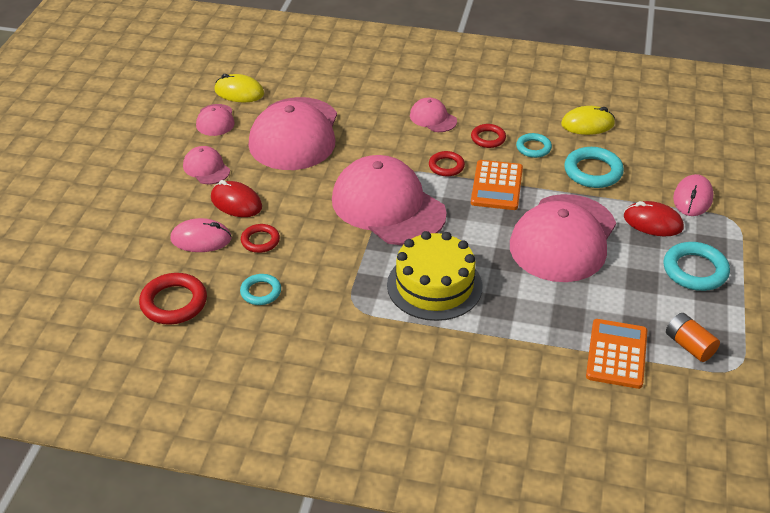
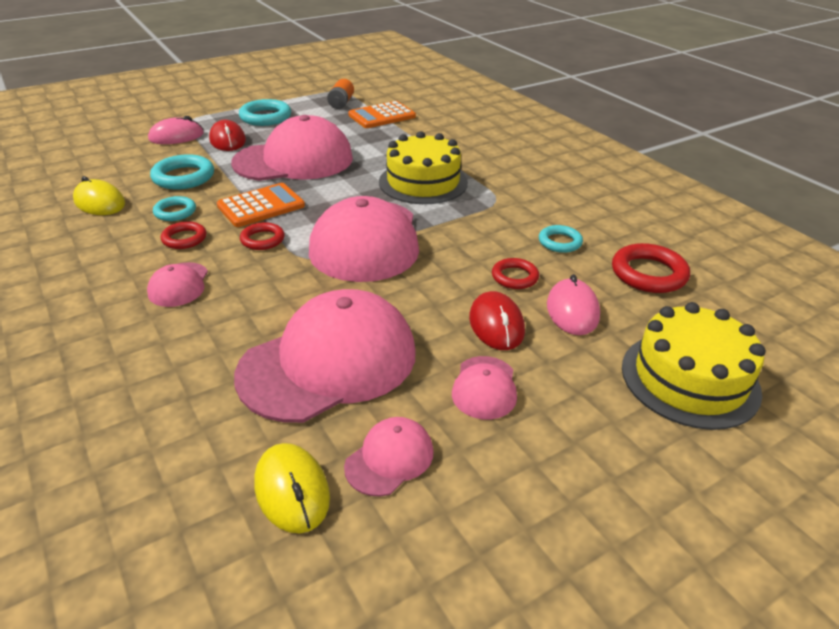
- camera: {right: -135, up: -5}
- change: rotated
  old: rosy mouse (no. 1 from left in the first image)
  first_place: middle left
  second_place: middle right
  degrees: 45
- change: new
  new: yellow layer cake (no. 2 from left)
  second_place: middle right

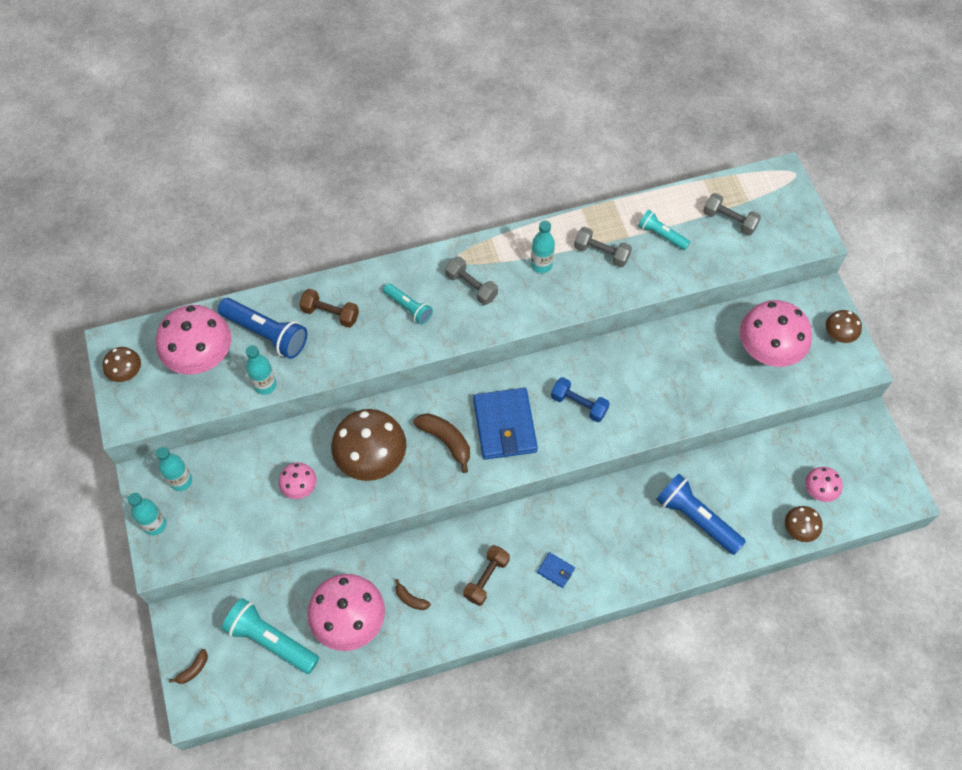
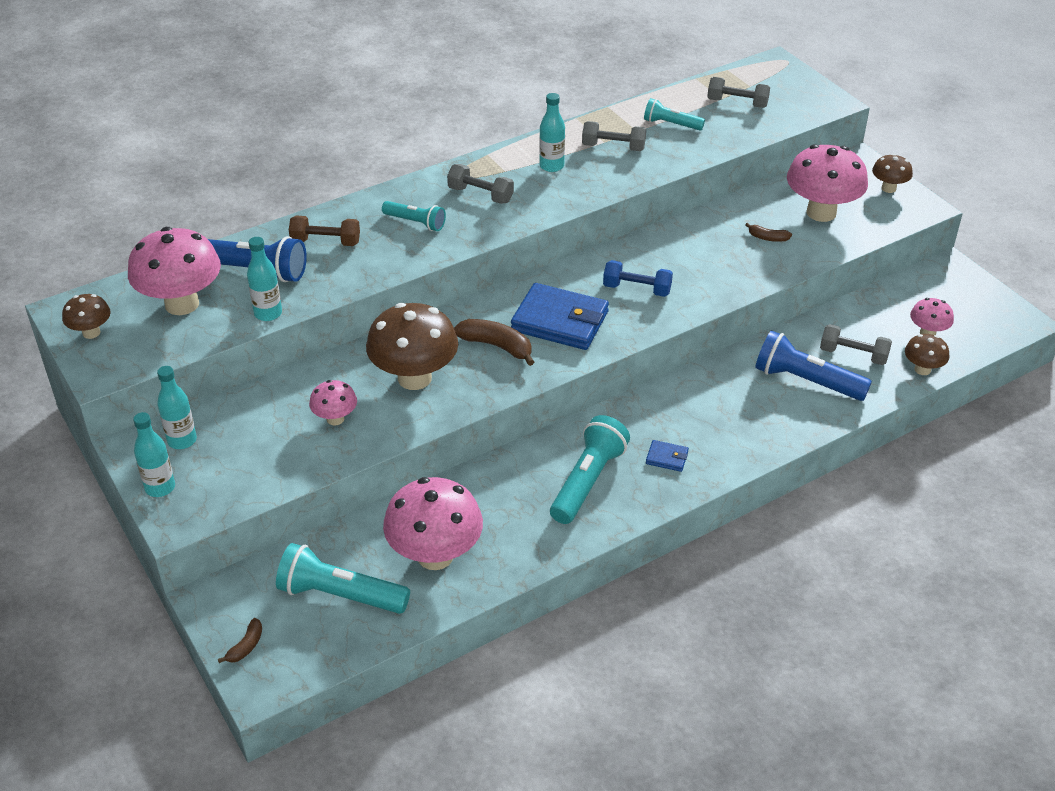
- camera: {right: -15, up: -20}
- change: rotated
  old: blue wallet (no. 1 from left)
  first_place: centre
  second_place: centre
  degrees: -45
- change: swapped
  old: russet dumbbell (no. 2 from left)
  new: aqua pocket torch (no. 3 from left)
  first_place: bottom centre
  second_place: centre
- change: shifted
  old: russet banana (no. 2 from left in the first image)
  new: russet banana (no. 3 from left)
  first_place: bottom centre
  second_place: top right
- change: new
  new: grey dumbbell (no. 4 from left)
  second_place: middle right

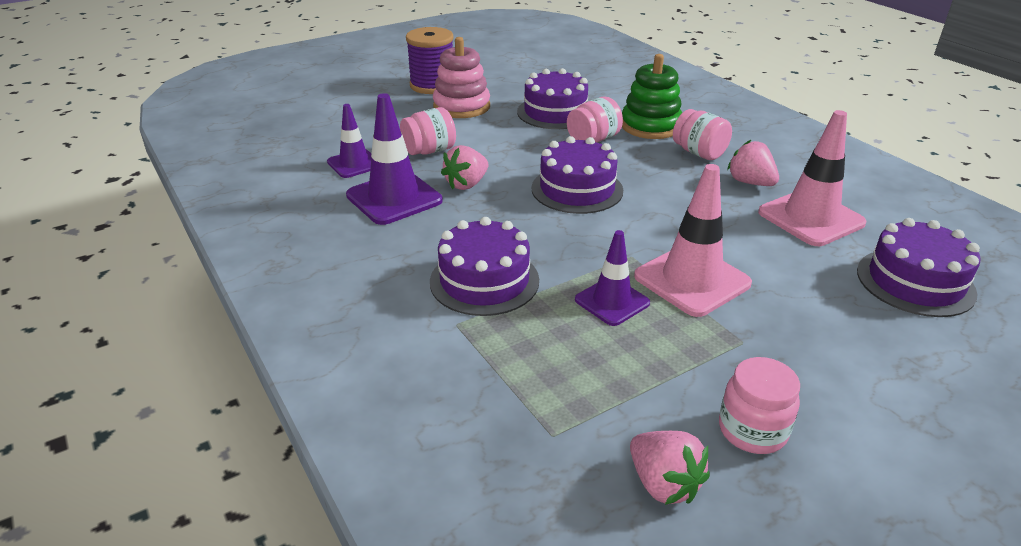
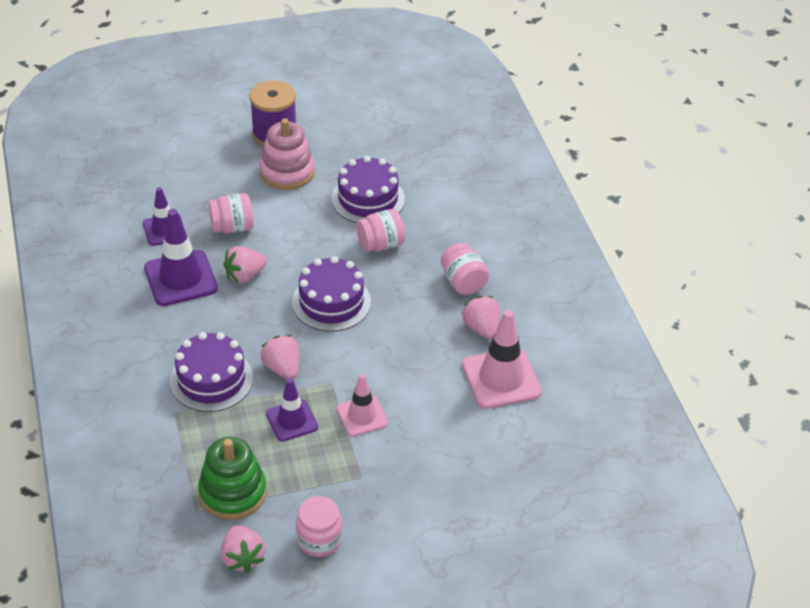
- camera: {right: 15, up: 10}
- change: shifted
  old: leaf-green stacking toy
  first_place: top centre
  second_place: bottom left
- change: scaled
  old: rosy road cone (no. 1 from left)
  first_place: middle right
  second_place: centre
  factor: 0.63
- change: gone
  old: purple layer cake (no. 4 from left)
  first_place: middle right
- change: new
  new: rosy strawberry (no. 3 from left)
  second_place: centre

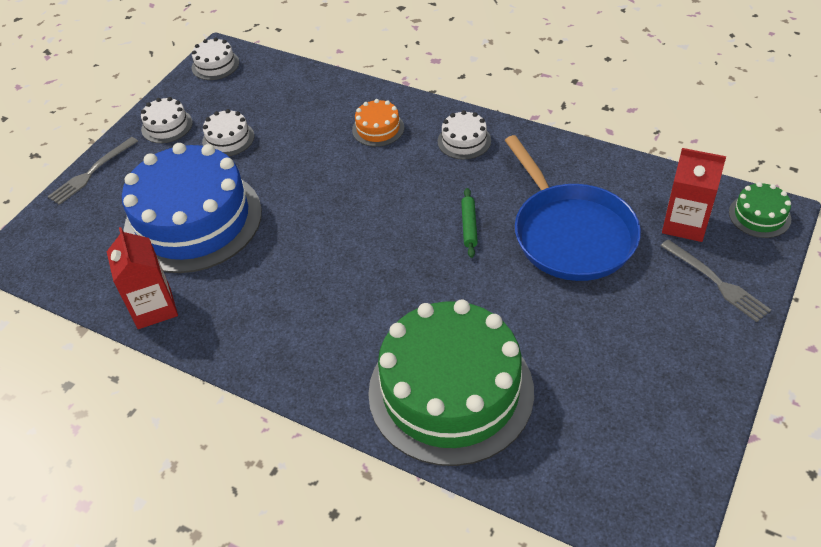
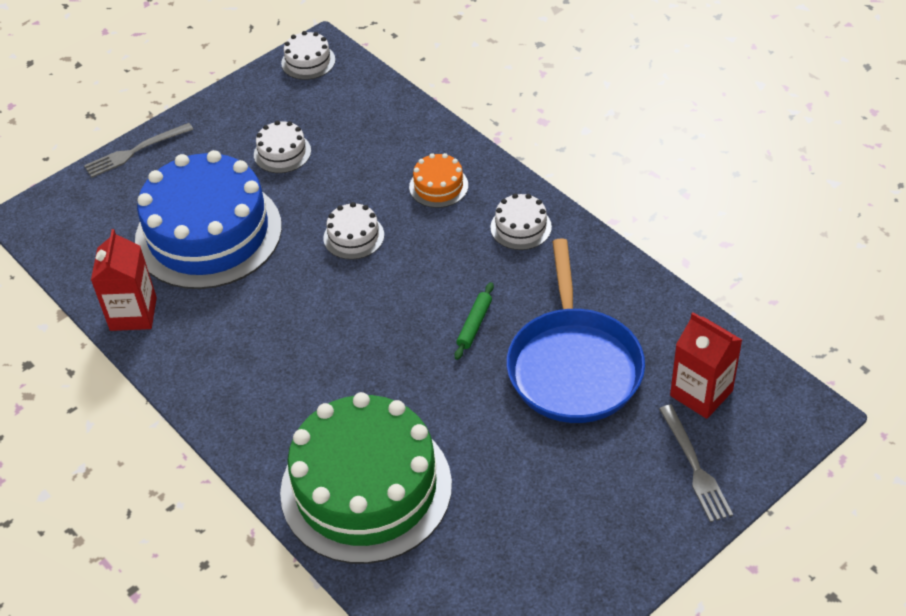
- camera: {right: 20, up: 0}
- change: shifted
  old: pure white layer cake (no. 1 from left in the first image)
  new: pure white layer cake (no. 3 from left)
  first_place: top left
  second_place: centre
- change: gone
  old: leaf-green layer cake (no. 2 from left)
  first_place: middle right

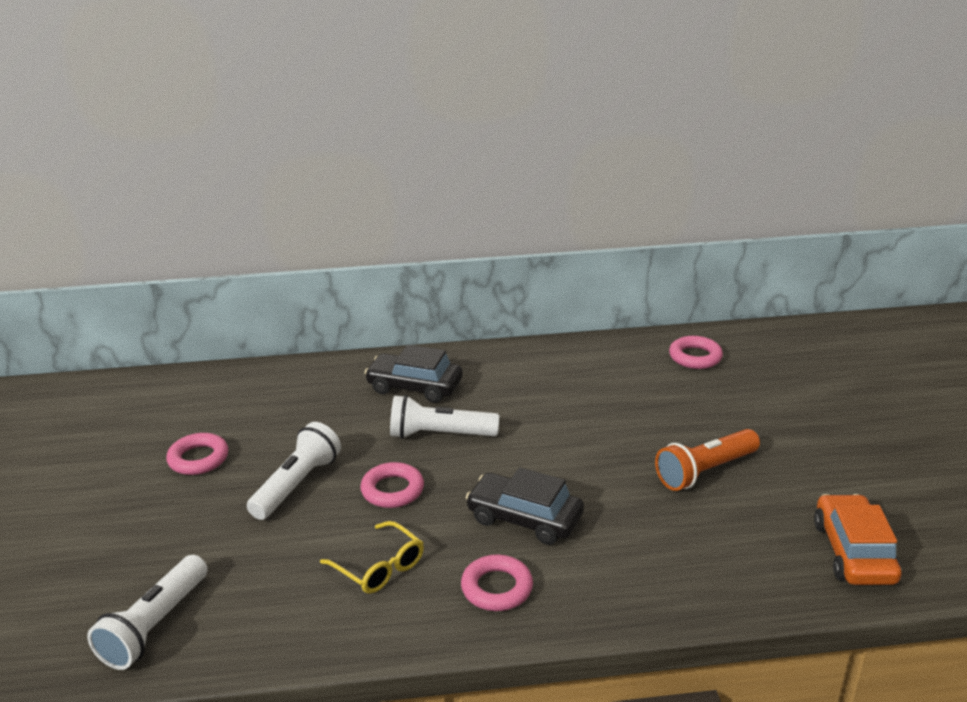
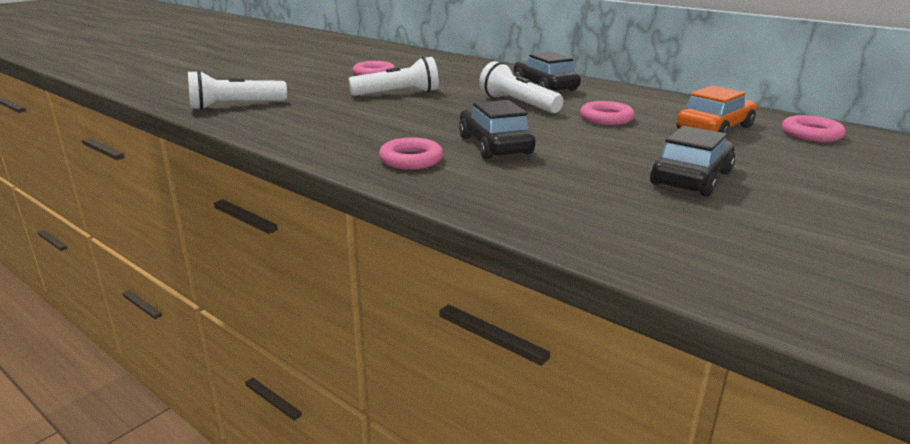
- camera: {right: 45, up: -5}
- change: swapped
  old: orange-coloured pocket torch
  new: jet-black toy car (no. 3 from left)
  first_place: middle right
  second_place: middle right
- change: shifted
  old: rosy torus (no. 2 from left in the first image)
  new: rosy torus (no. 3 from left)
  first_place: bottom centre
  second_place: top right
- change: shifted
  old: orange-coloured toy car
  first_place: bottom right
  second_place: top right
- change: gone
  old: yellow glasses
  first_place: bottom centre

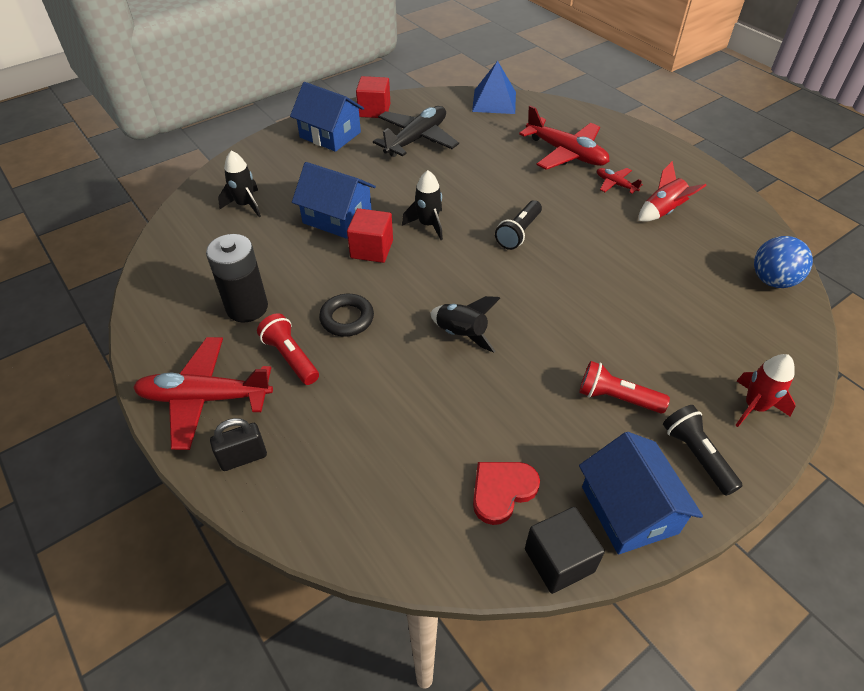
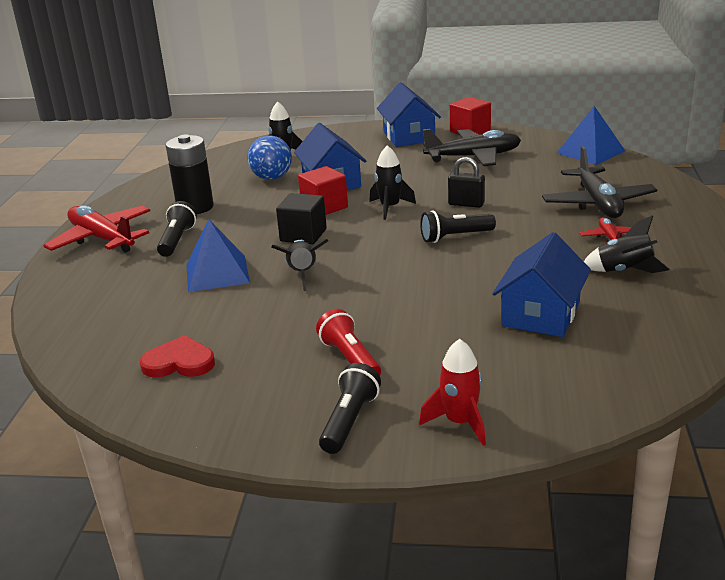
- camera: {right: 45, up: -20}
- change: repainted
  old: crimson toy plane (no. 2 from left)
  new: jet-black toy plane (no. 2 from left)
  first_place: top centre
  second_place: top right
- change: repainted
  old: crimson toy rocket (no. 1 from left)
  new: jet-black toy rocket (no. 4 from left)
  first_place: top right
  second_place: middle right
- change: shifted
  old: blue ball
  first_place: middle right
  second_place: top centre
- change: gone
  old: jet-black torus
  first_place: centre
- change: repainted
  old: crimson pocket torch (no. 1 from left)
  new: jet-black pocket torch (no. 1 from left)
  first_place: centre
  second_place: middle left
- change: shifted
  old: jet-black small lock
  first_place: middle left
  second_place: top centre
- change: shifted
  old: blue cottage (no. 3 from left)
  first_place: bottom right
  second_place: middle right
- change: shifted
  old: jet-black solid cube
  first_place: bottom centre
  second_place: centre
- change: new
  new: blue solid pyramid (no. 1 from left)
  second_place: middle left

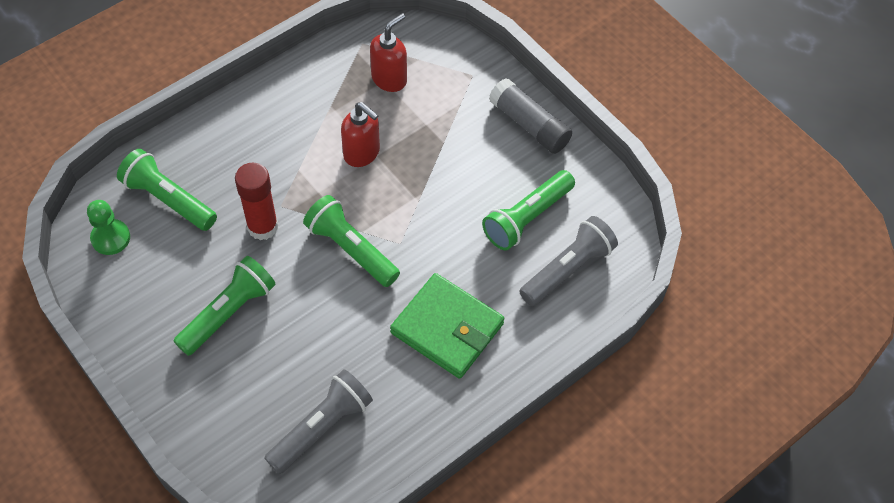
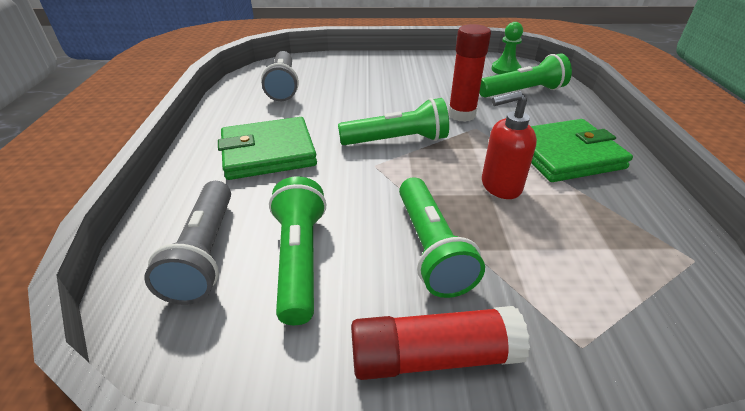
- camera: {right: 130, up: -20}
- change: gone
  old: crimson pump bottle (no. 2 from left)
  first_place: top centre
- change: repainted
  old: grey glue stick
  new: crimson glue stick (no. 1 from left)
  first_place: top centre
  second_place: bottom centre
- change: shifted
  old: leaf-green pocket torch (no. 2 from left in the first image)
  new: leaf-green pocket torch (no. 3 from left)
  first_place: middle left
  second_place: centre
- change: new
  new: leaf-green wallet (no. 2 from left)
  second_place: middle right

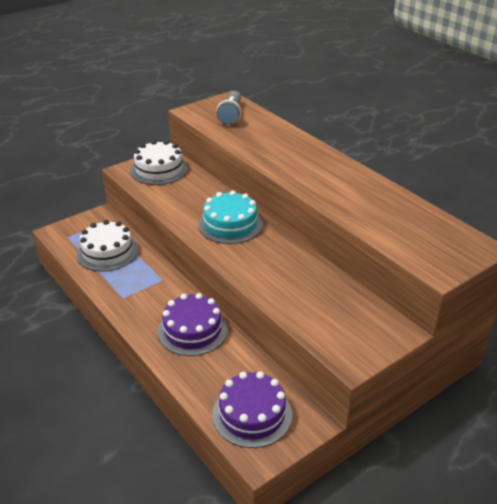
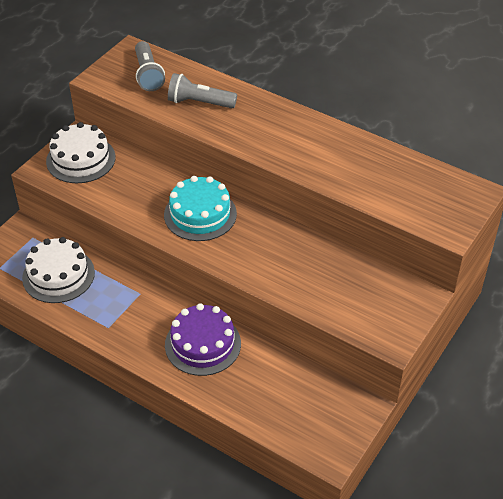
- camera: {right: -20, up: 10}
- change: gone
  old: purple layer cake (no. 2 from left)
  first_place: bottom centre
- change: new
  new: grey pocket torch (no. 2 from left)
  second_place: top centre

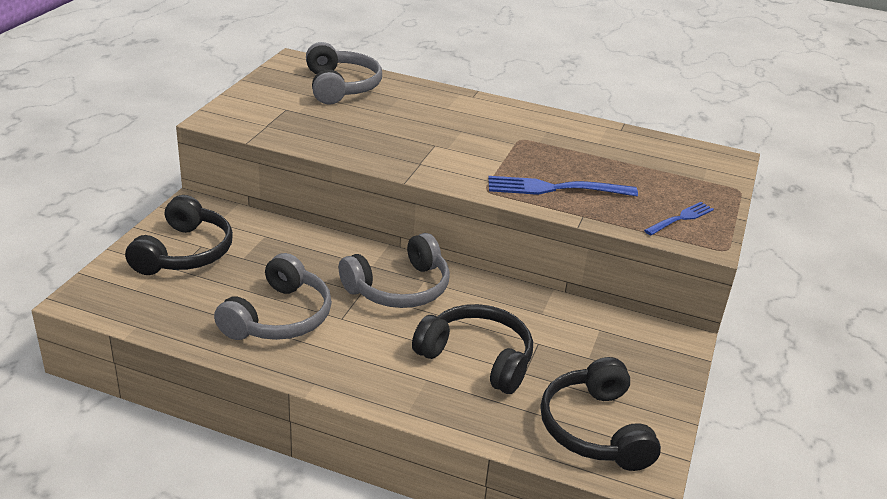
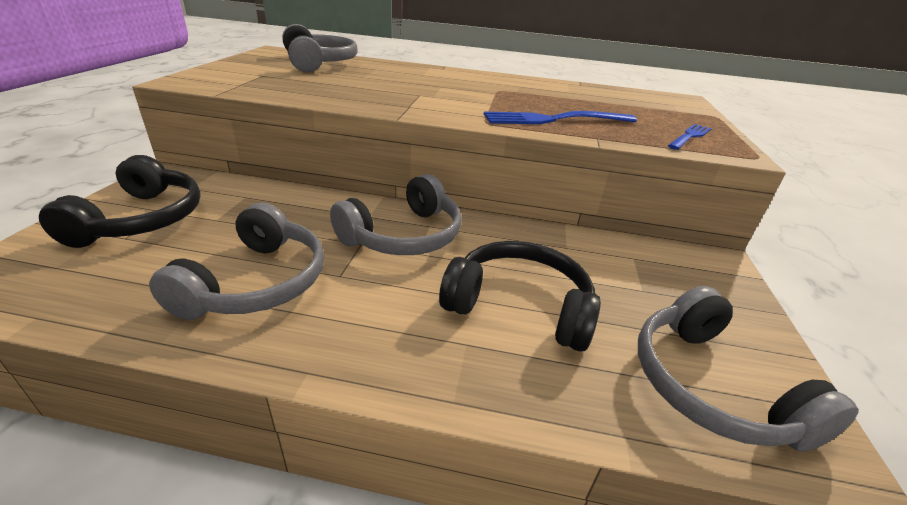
- camera: {right: -10, up: 0}
- change: repainted
  old: jet-black over-ear headphones (no. 3 from left)
  new: grey over-ear headphones (no. 4 from left)
  first_place: bottom right
  second_place: bottom right

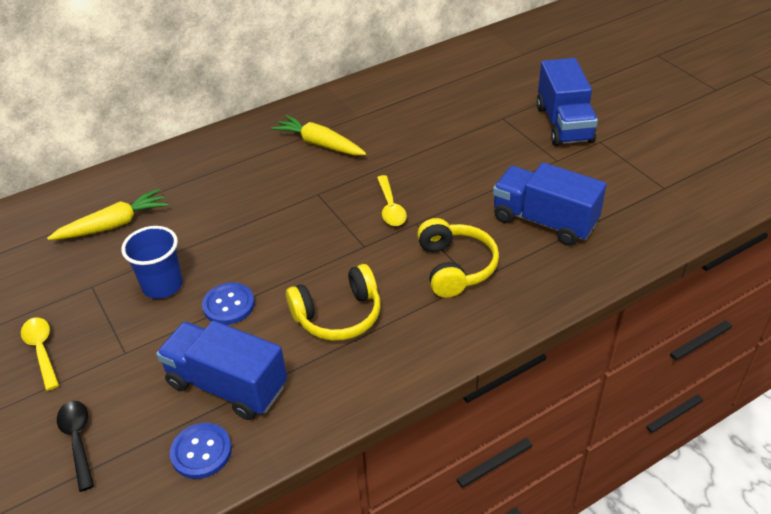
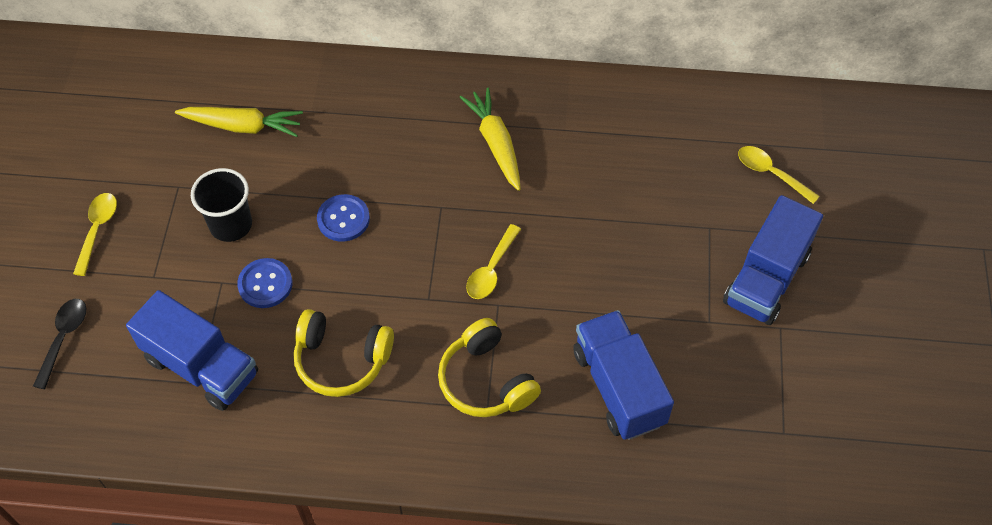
- camera: {right: 35, up: 15}
- change: rotated
  old: yellow over-ear headphones (no. 2 from left)
  first_place: centre
  second_place: bottom centre
  degrees: 120
- change: repainted
  old: blue tumbler
  new: jet-black tumbler
  first_place: middle left
  second_place: middle left
- change: rotated
  old: blue truck (no. 1 from left)
  first_place: bottom left
  second_place: bottom left
  degrees: 150
- change: shifted
  old: blue shirt button (no. 1 from left in the first image)
  new: blue shirt button (no. 2 from left)
  first_place: bottom left
  second_place: centre
- change: new
  new: yellow tablespoon (no. 3 from left)
  second_place: middle right

